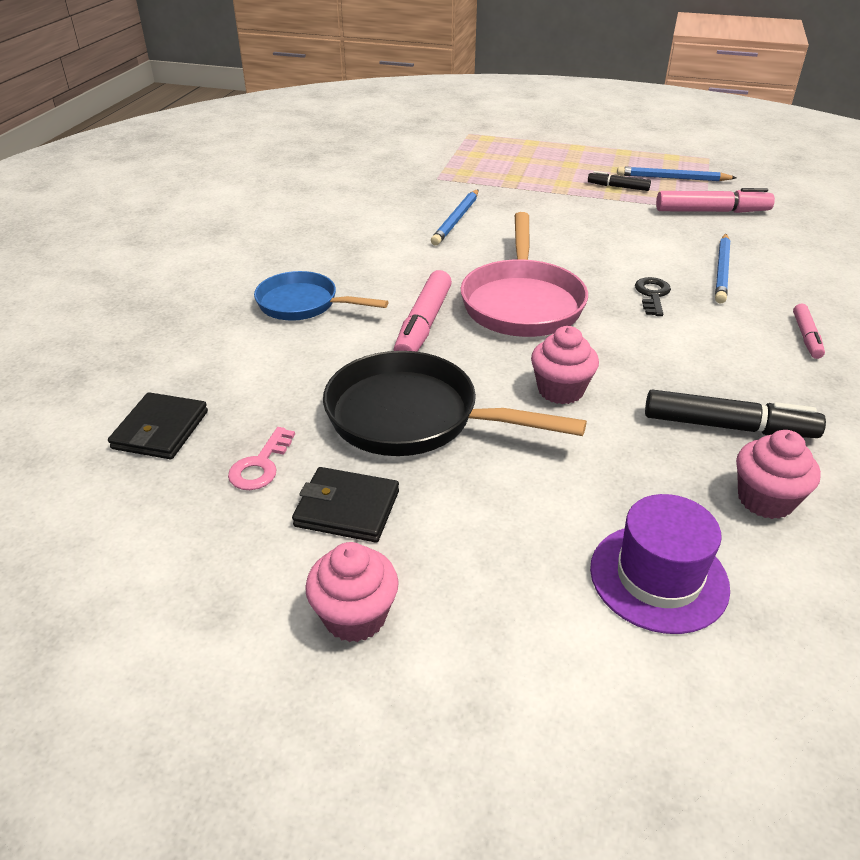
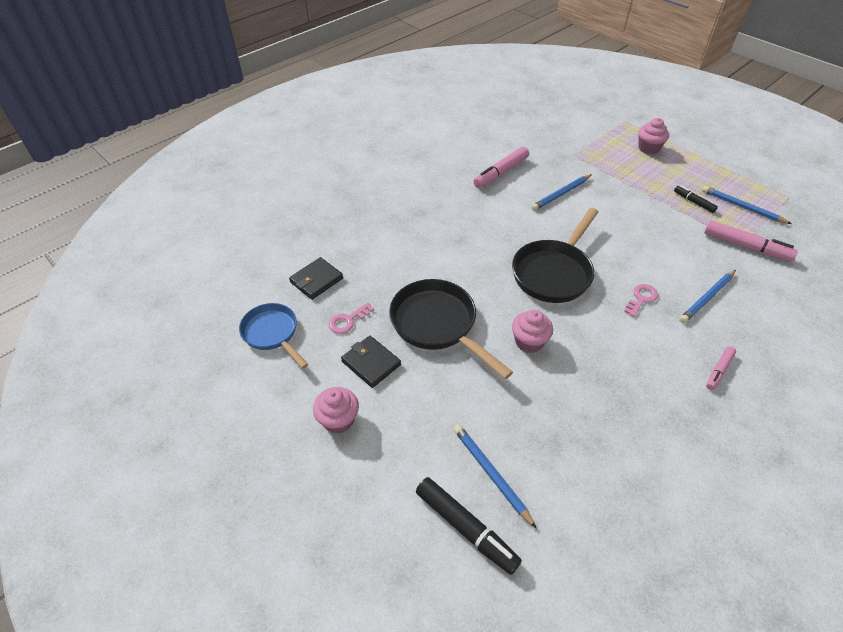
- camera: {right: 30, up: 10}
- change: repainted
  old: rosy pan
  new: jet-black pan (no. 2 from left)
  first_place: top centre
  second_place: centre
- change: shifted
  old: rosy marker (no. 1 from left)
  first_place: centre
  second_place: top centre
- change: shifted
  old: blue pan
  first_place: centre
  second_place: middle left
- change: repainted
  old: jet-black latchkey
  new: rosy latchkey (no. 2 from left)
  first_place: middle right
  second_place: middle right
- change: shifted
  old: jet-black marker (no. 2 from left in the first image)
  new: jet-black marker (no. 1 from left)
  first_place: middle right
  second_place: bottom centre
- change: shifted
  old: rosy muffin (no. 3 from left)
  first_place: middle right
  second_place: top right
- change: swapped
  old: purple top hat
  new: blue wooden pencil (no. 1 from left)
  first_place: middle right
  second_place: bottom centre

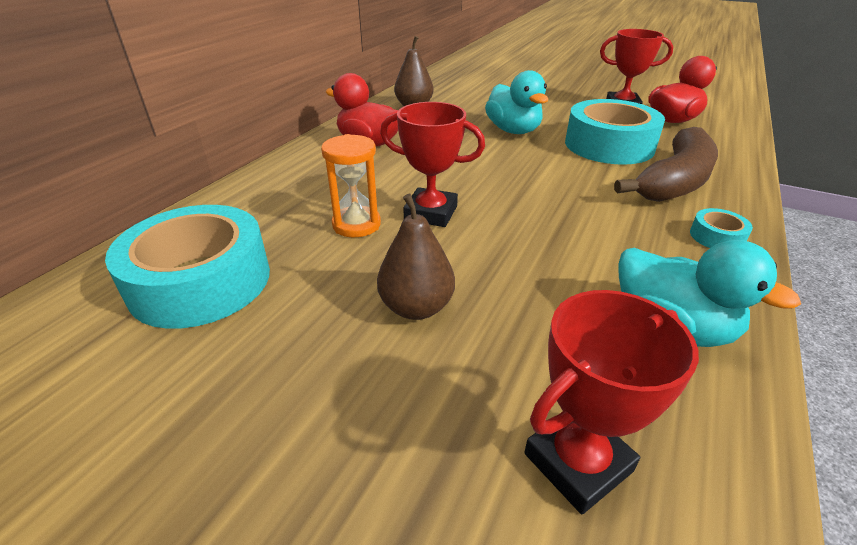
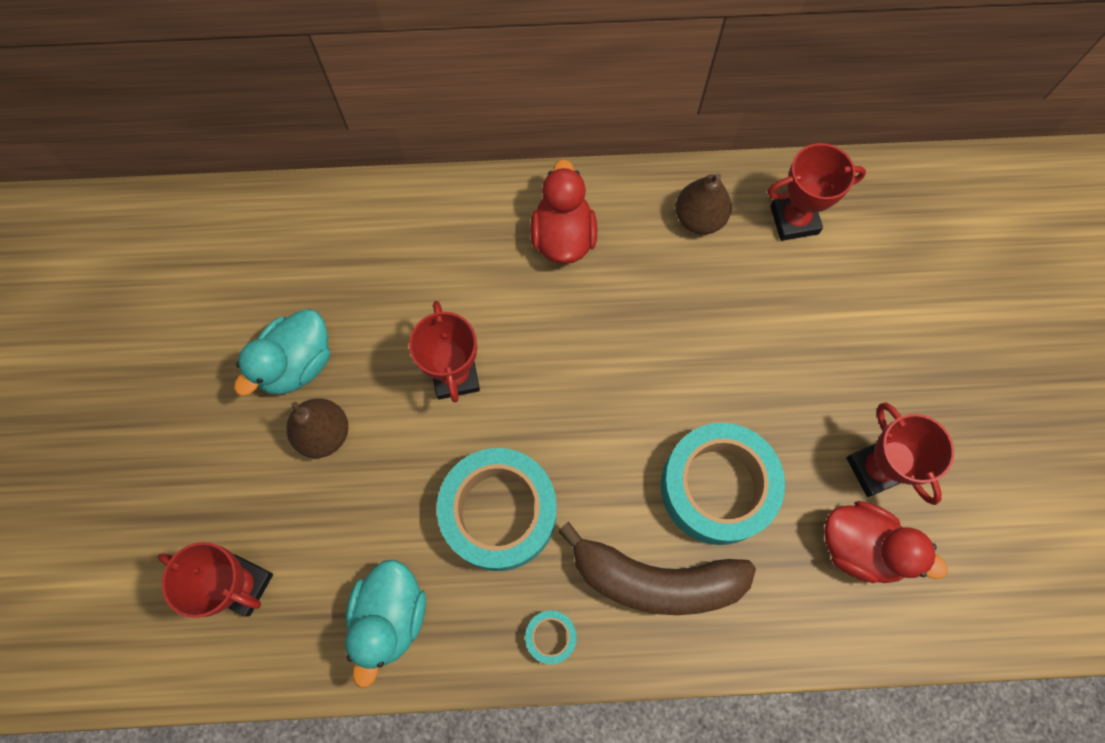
- camera: {right: 60, up: 35}
- change: shifted
  old: aqua duck (no. 1 from left)
  first_place: top centre
  second_place: middle left
- change: gone
  old: orange-coloured sandglass
  first_place: centre
- change: shifted
  old: aqua roll of tape (no. 1 from left)
  first_place: middle left
  second_place: bottom centre
- change: new
  new: crimson trophy (no. 3 from left)
  second_place: top right

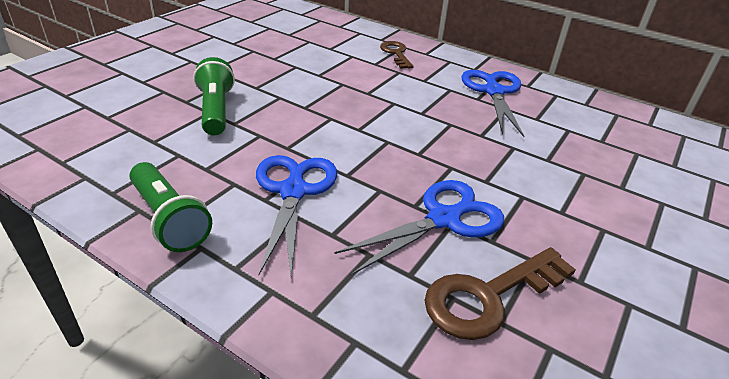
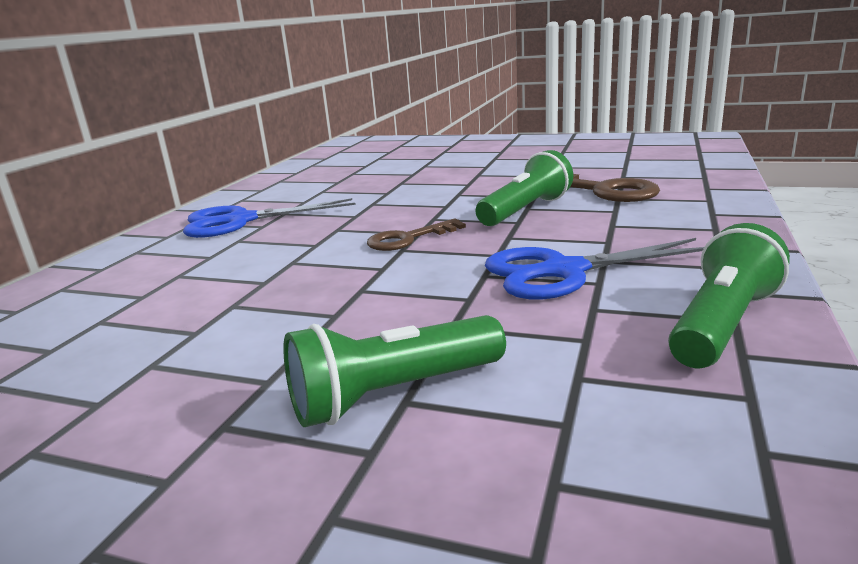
- camera: {right: -100, up: -15}
- change: shifted
  old: russet latchkey (no. 1 from left)
  first_place: top centre
  second_place: centre
- change: swapped
  old: blue scissors (no. 2 from left)
  new: leaf-green pocket torch (no. 2 from left)
  first_place: centre
  second_place: centre

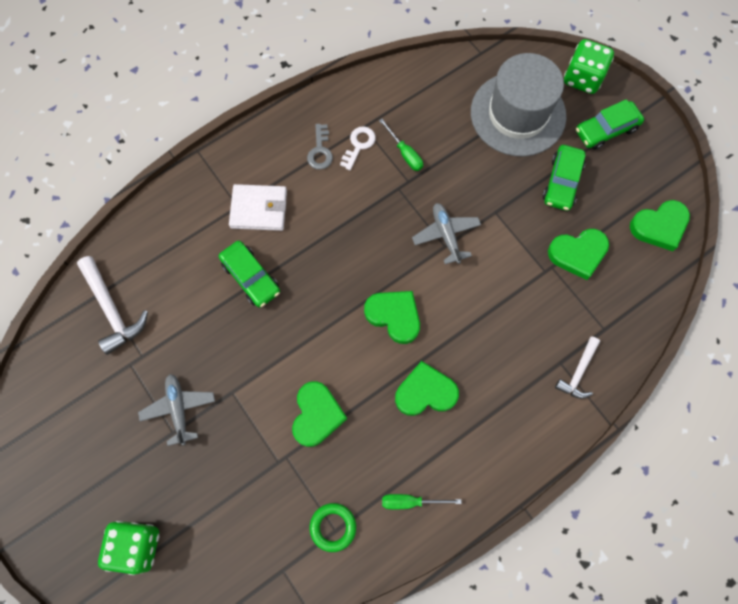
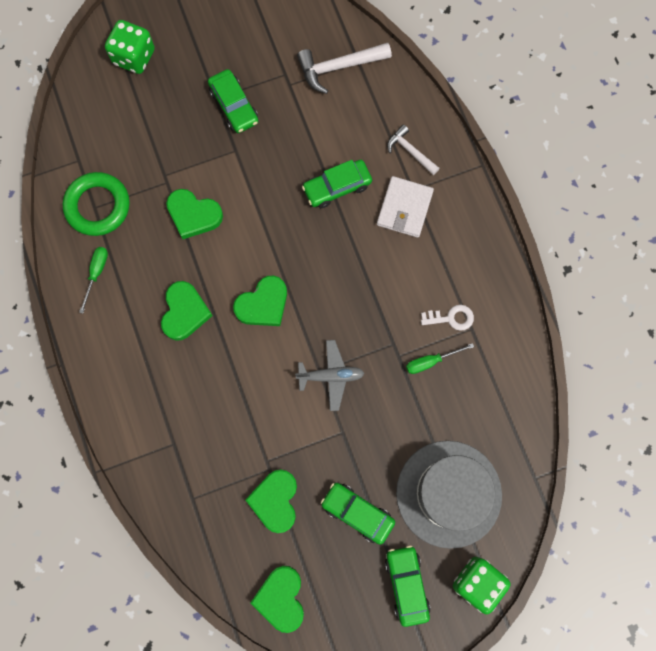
- camera: {right: 105, up: 5}
- change: gone
  old: grey latchkey
  first_place: top centre
- change: rotated
  old: pure white latchkey
  first_place: top centre
  second_place: middle right
  degrees: -45
- change: shifted
  old: pure white claw hammer (no. 2 from left)
  first_place: middle right
  second_place: top centre
- change: swapped
  old: grey toy plane (no. 1 from left)
  new: leaf-green toy car (no. 1 from left)
  first_place: bottom left
  second_place: top centre
- change: scaled
  old: leaf-green torus
  first_place: bottom centre
  second_place: top left
  factor: 1.67

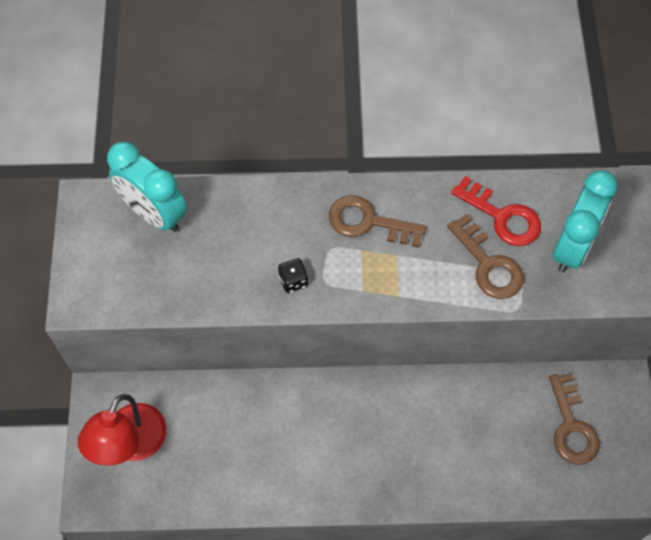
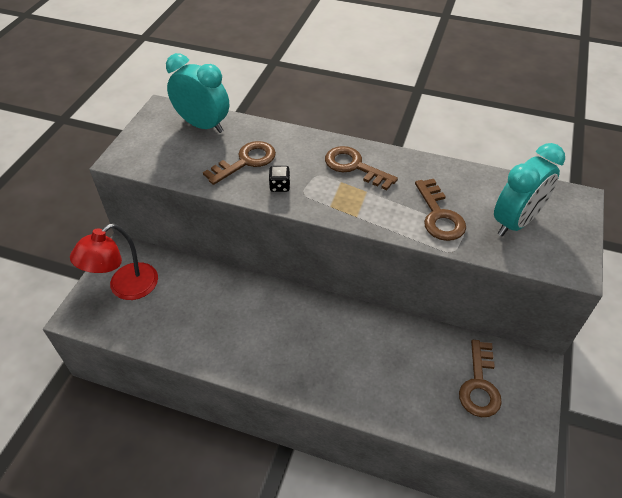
- camera: {right: 20, up: -15}
- change: rotated
  old: aqua bedside clock (no. 1 from left)
  first_place: middle left
  second_place: top left
  degrees: 150
- change: gone
  old: crimson latchkey
  first_place: middle right
- change: new
  new: russet latchkey (no. 1 from left)
  second_place: top centre

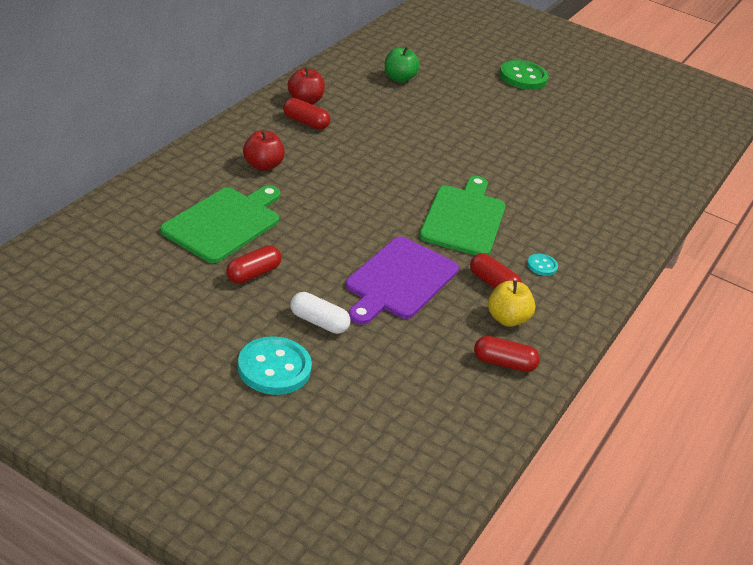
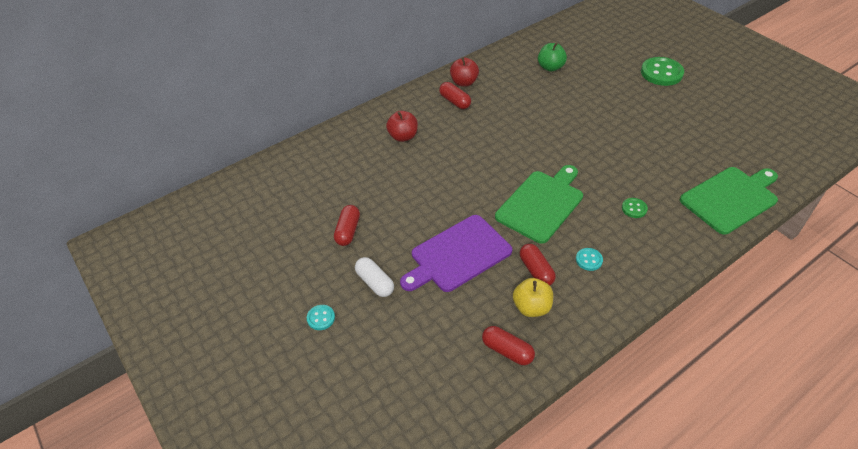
- camera: {right: 30, up: 10}
- change: shifted
  old: leaf-green chopping board (no. 1 from left in the first image)
  new: leaf-green chopping board (no. 2 from left)
  first_place: middle left
  second_place: middle right
- change: rotated
  old: crimson pill shape (no. 1 from left)
  first_place: centre
  second_place: centre
  degrees: -60
- change: scaled
  old: aqua shirt button (no. 1 from left)
  first_place: centre
  second_place: bottom centre
  factor: 0.49
- change: new
  new: leaf-green shirt button (no. 1 from left)
  second_place: middle right

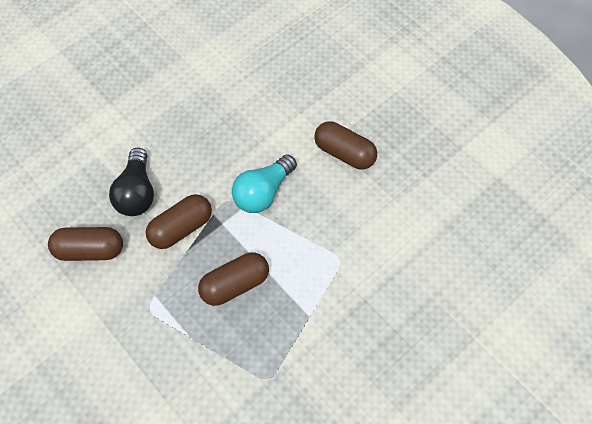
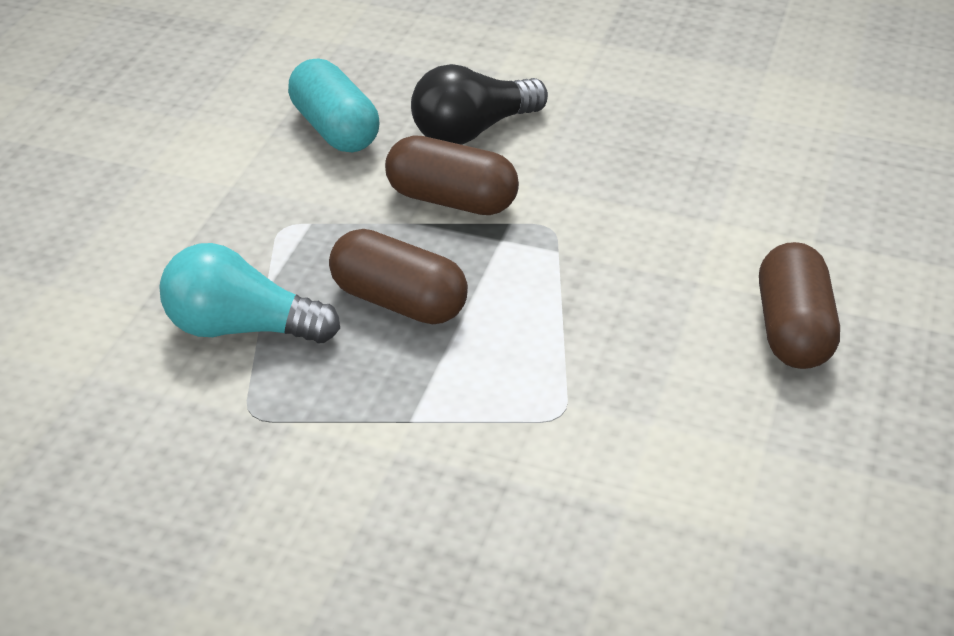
- camera: {right: 60, up: -20}
- change: shifted
  old: aqua bulb
  first_place: centre
  second_place: middle left
- change: repainted
  old: russet pill shape (no. 1 from left)
  new: aqua pill shape
  first_place: middle left
  second_place: top centre

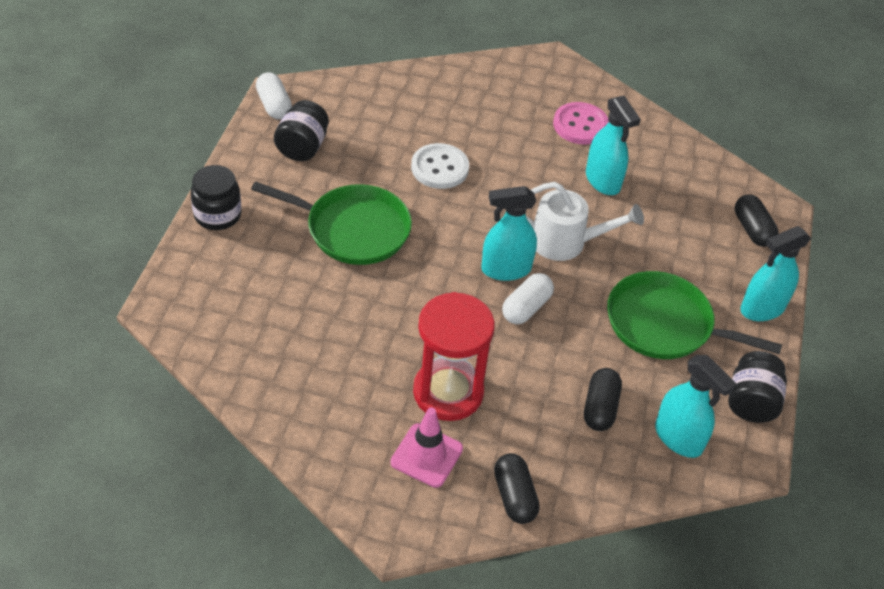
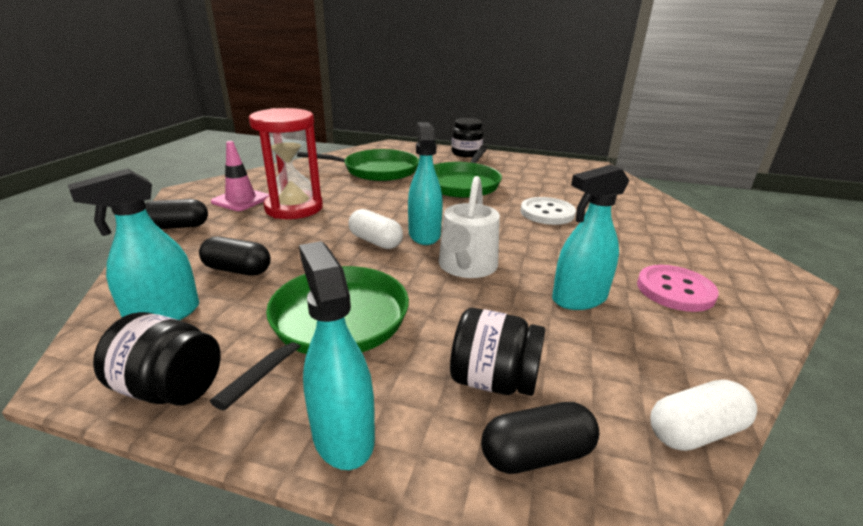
- camera: {right: 95, up: -20}
- change: shifted
  old: pure white pill shape (no. 1 from left in the first image)
  new: pure white pill shape (no. 2 from left)
  first_place: top left
  second_place: bottom right
- change: shifted
  old: jet-black jar (no. 2 from left in the first image)
  new: jet-black jar (no. 3 from left)
  first_place: top centre
  second_place: bottom centre
- change: new
  new: leaf-green pan (no. 2 from left)
  second_place: top centre

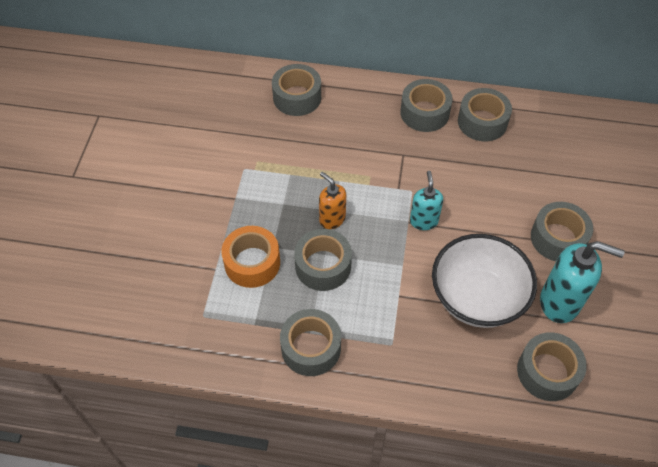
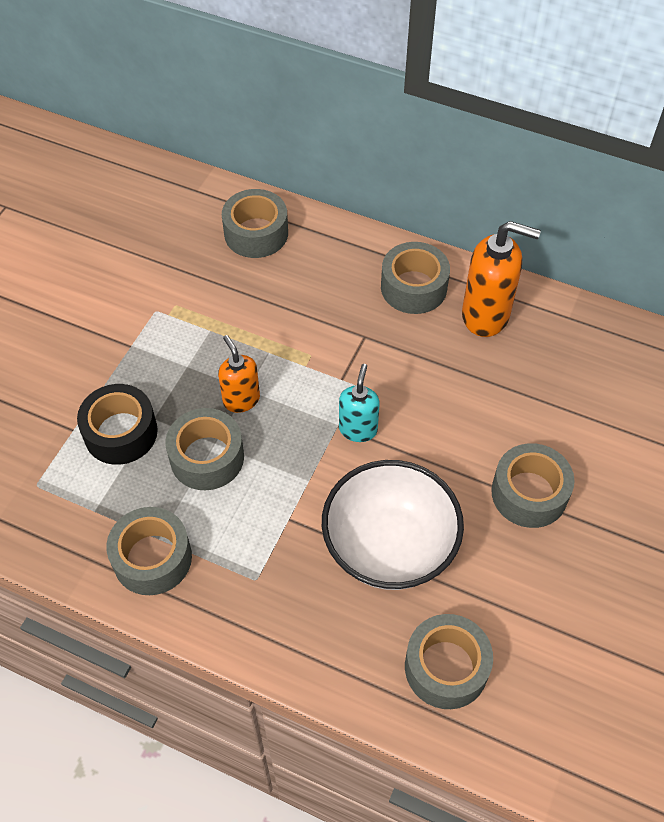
- camera: {right: 15, up: 0}
- change: swapped
  old: grey roll of tape (no. 5 from left)
  new: orange-coloured pump bottle (no. 2 from left)
  first_place: top right
  second_place: middle right
- change: repainted
  old: orange-coloured roll of tape
  new: jet-black roll of tape
  first_place: centre
  second_place: middle left
- change: gone
  old: aqua pump bottle (no. 2 from left)
  first_place: middle right

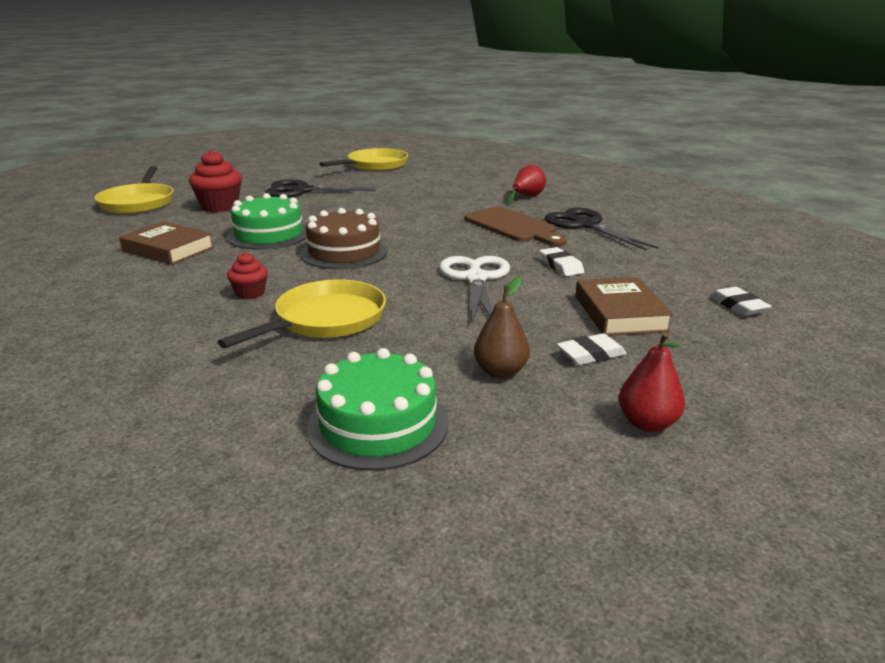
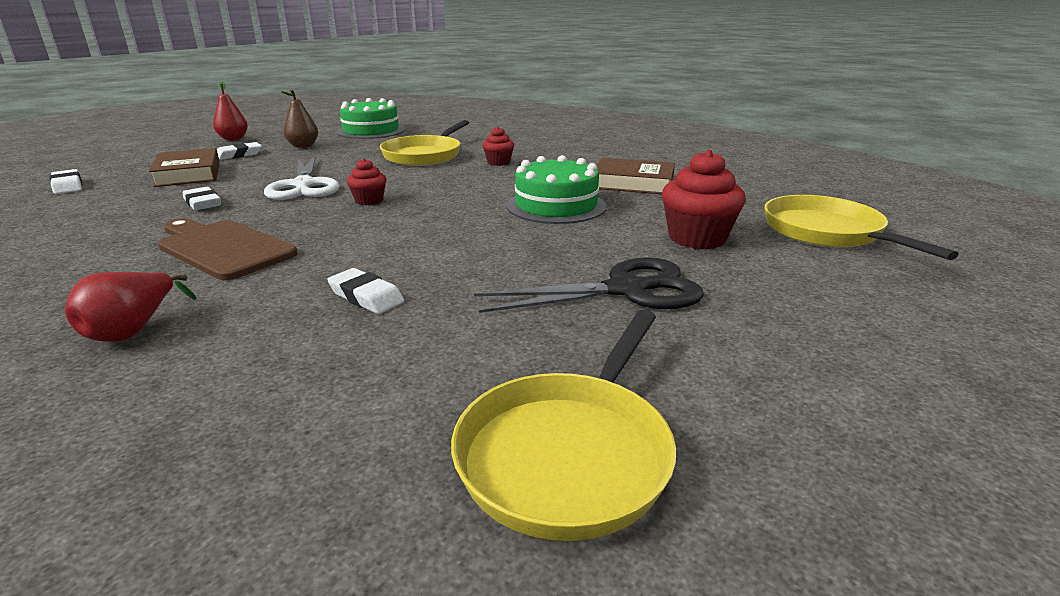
- camera: {right: 165, up: 0}
- change: gone
  old: russet layer cake
  first_place: centre
- change: gone
  old: jet-black scissors (no. 2 from left)
  first_place: middle right
- change: new
  new: crimson muffin (no. 1 from left)
  second_place: top centre
- change: new
  new: pure white gum eraser (no. 4 from left)
  second_place: centre

